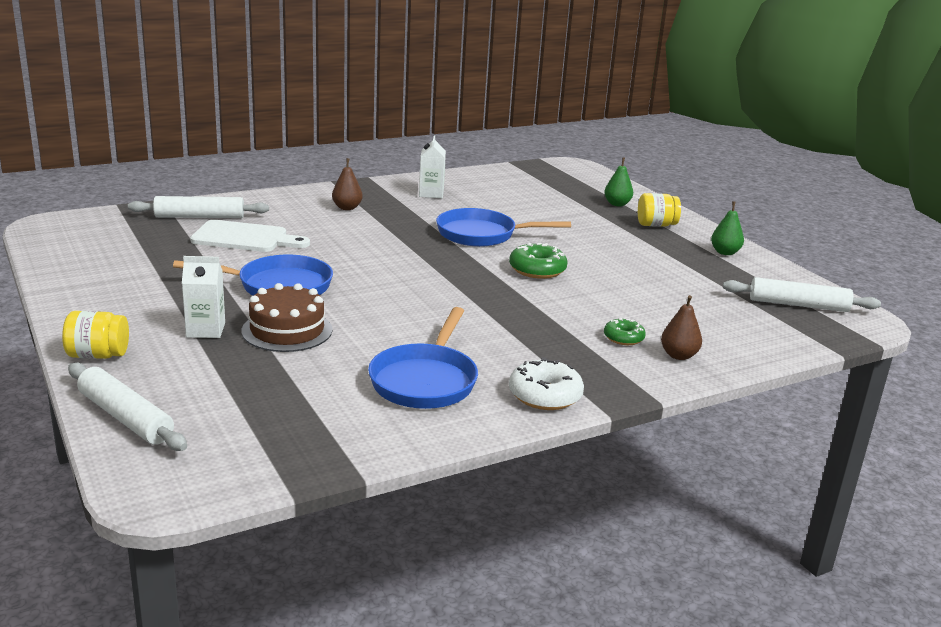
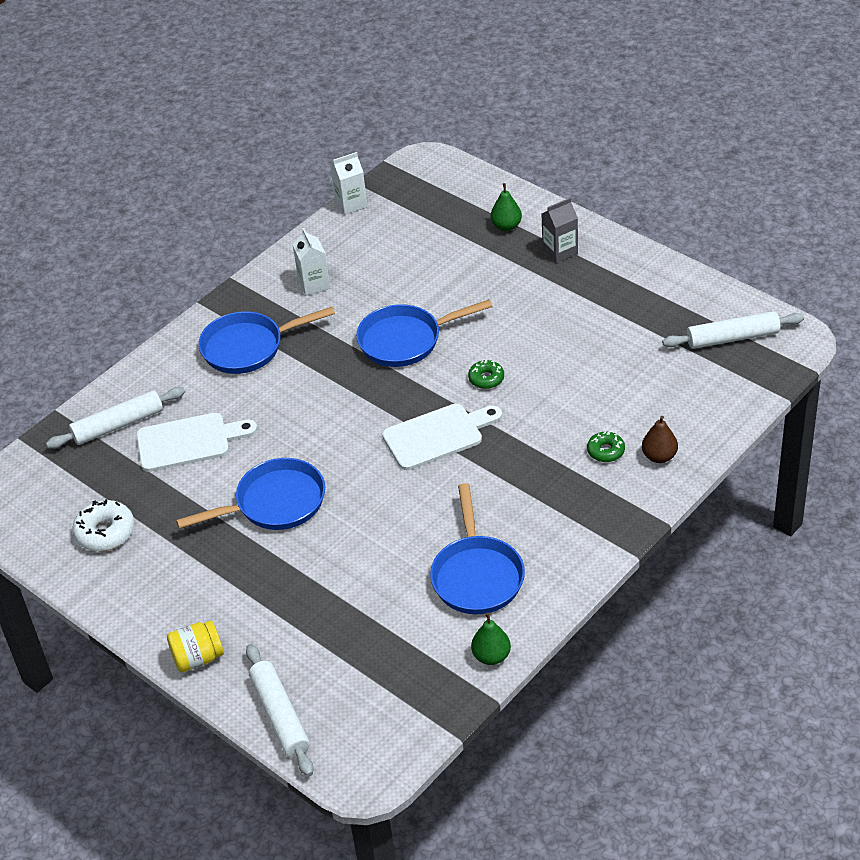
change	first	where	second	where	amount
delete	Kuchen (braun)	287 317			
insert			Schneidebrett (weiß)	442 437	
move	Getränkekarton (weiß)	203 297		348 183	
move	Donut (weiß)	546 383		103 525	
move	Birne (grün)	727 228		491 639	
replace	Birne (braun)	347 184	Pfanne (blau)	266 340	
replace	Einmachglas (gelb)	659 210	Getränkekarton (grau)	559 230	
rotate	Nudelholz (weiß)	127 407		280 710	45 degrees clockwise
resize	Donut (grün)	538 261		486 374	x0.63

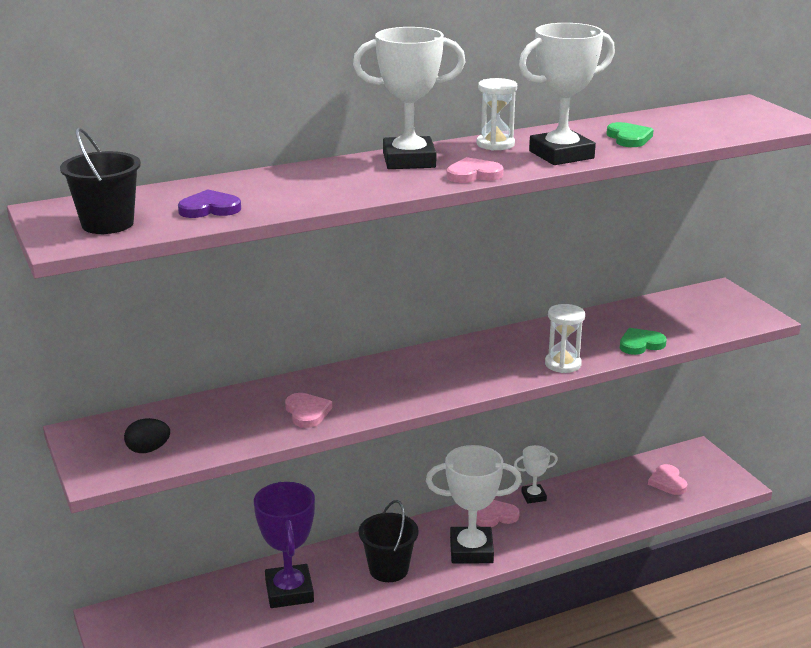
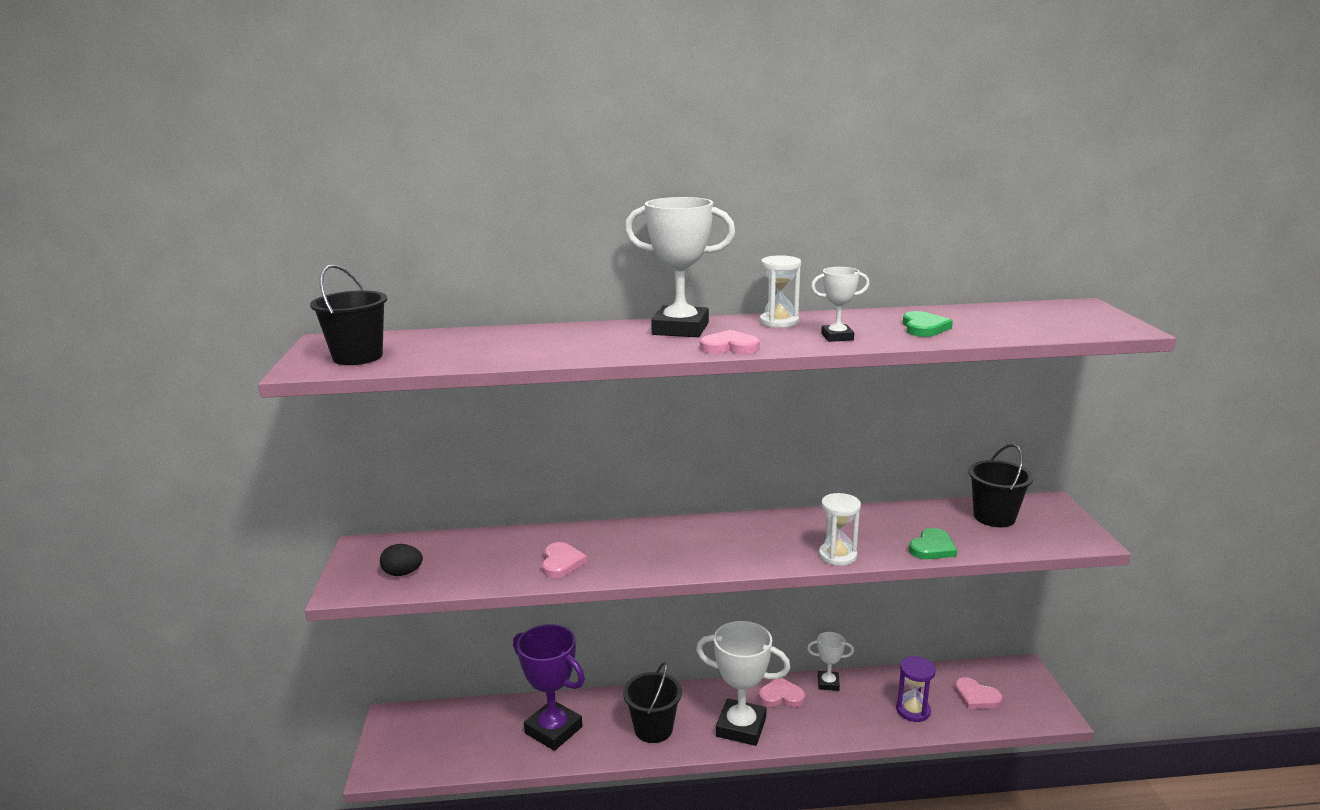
change	first	where	second	where	amount
delete	Herz (lila)	209 203			
insert			Sanduhr (lila)	916 689	
insert			Eimer (schwarz)	1000 485	
rotate	Pokal (lila)	284 545		549 687	60 degrees counterclockwise
rotate	Herz (grün)	643 341		933 543	135 degrees clockwise
rotate	Herz (rosa)	668 479		978 693	60 degrees counterclockwise
resize	Pokal (weiß)	567 94		840 304	x0.52

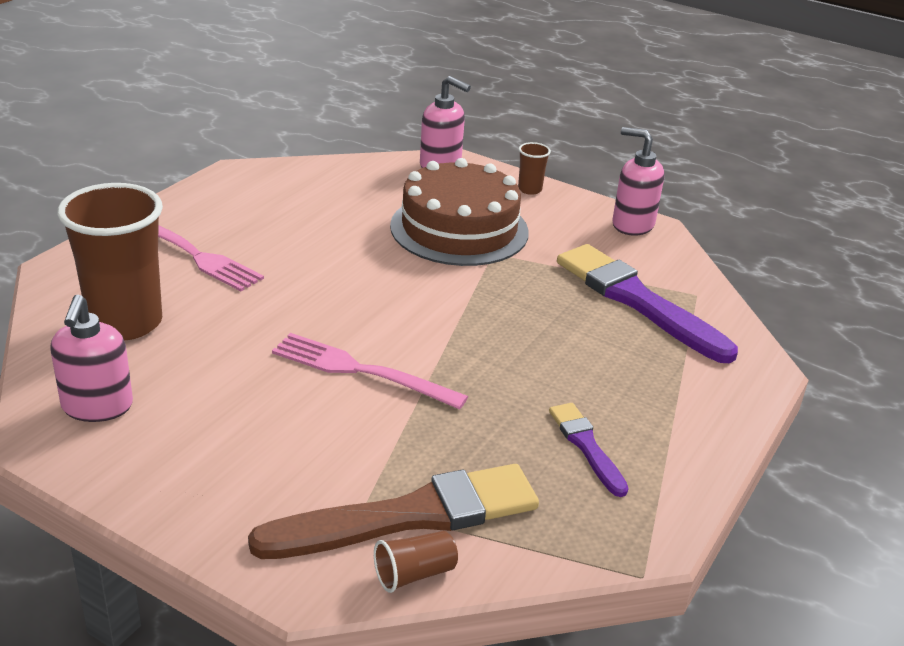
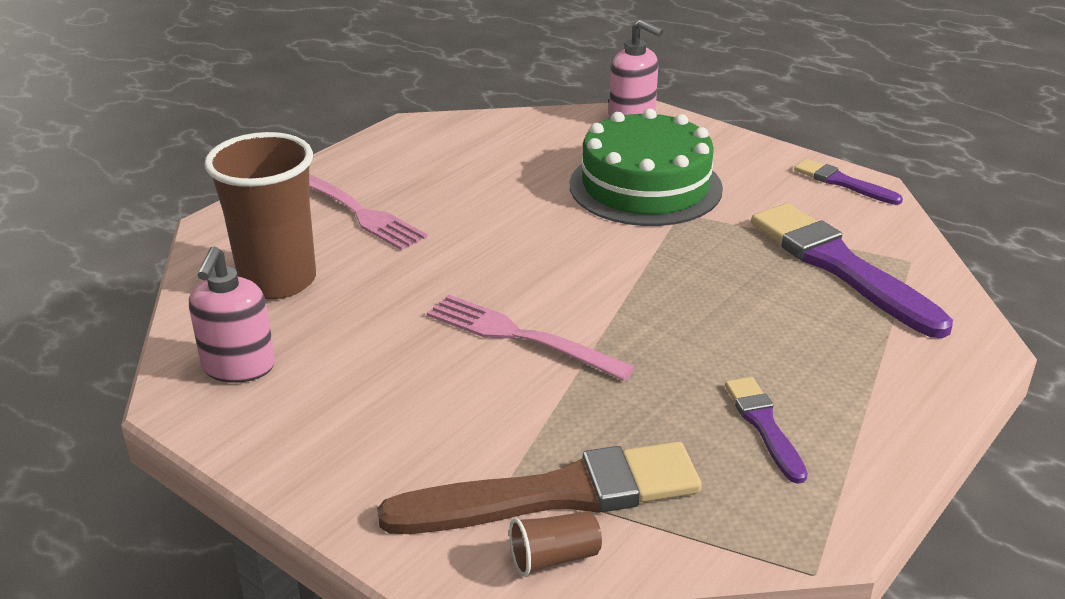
change	first	where	second	where	amount
delete	Becher (braun)	534 168			
replace	Seifenspender (rosa)	638 181	Pinsel (lila)	848 182	
recolor	Kuchen (braun)	459 212	Kuchen (grün)	646 167	

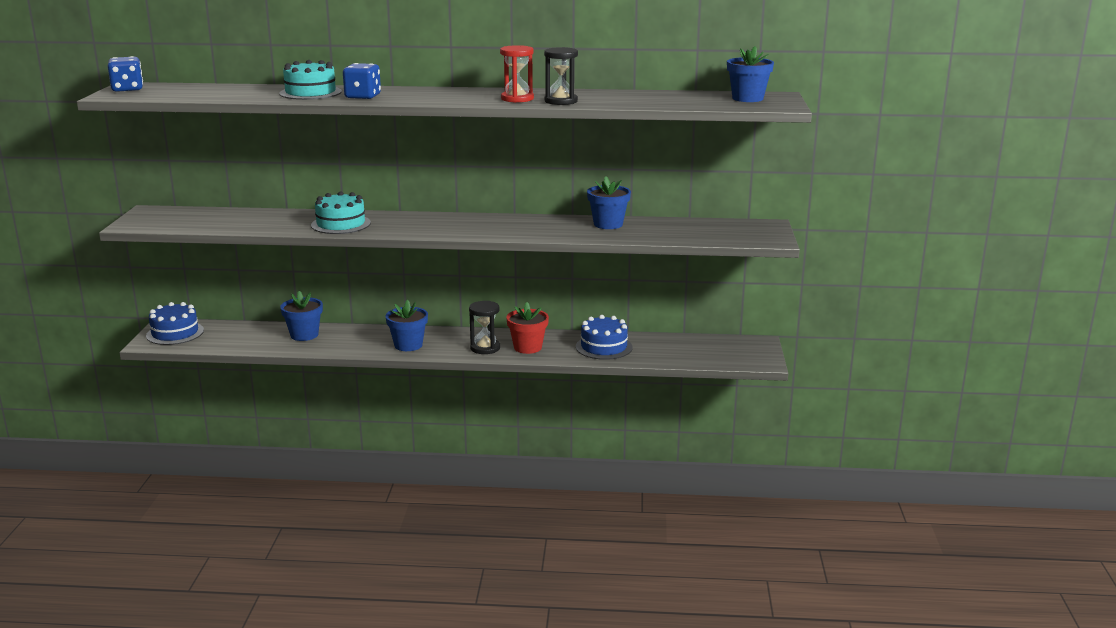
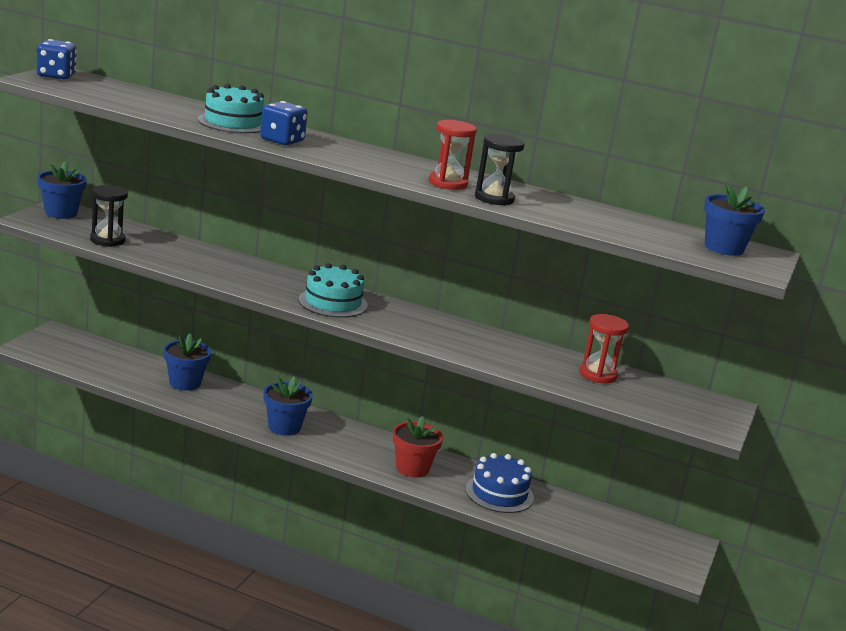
change	first	where	second	where	amount
delete	Kuchen (blau)	175 323			
insert			Sanduhr (rot)	604 348	
move	Kuchen (türkis)	341 212		333 290	
move	Sanduhr (schwarz)	484 327		109 216	
move	Blumentopf (blau)	609 202		62 190	

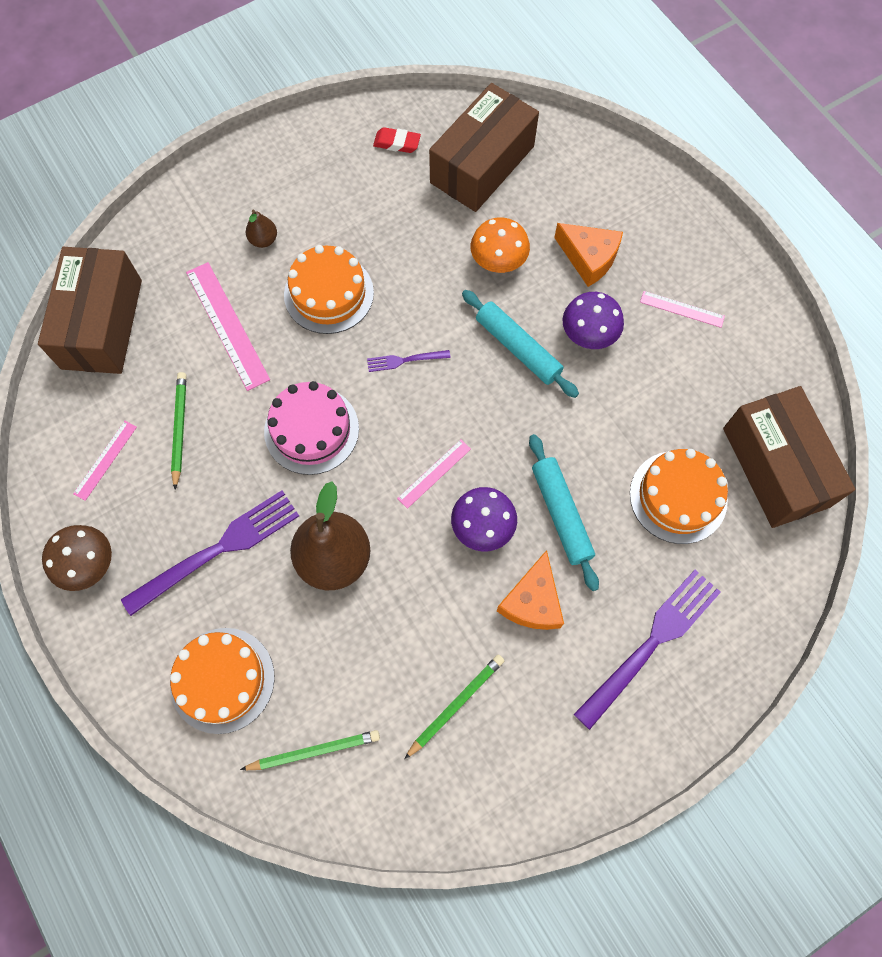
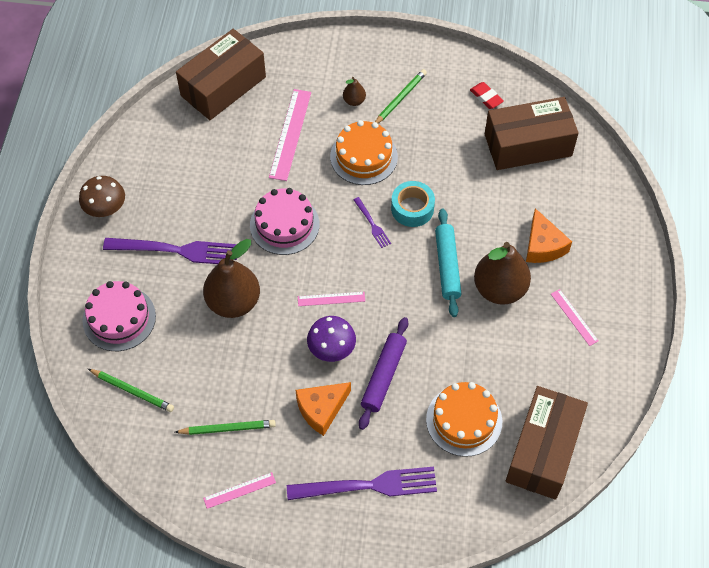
change	first	where	second	where	amount
delete	Pilz (orange)	500 245			
insert			Klebeband (türkis)	413 204	
move	Lineal (rosa)	105 461		239 490	
move	Bleistift (grün)	178 430		401 96	
replace	Pilz (lila)	593 320	Birne (braun)	502 273	
recolor	Kuchen (orange)	222 681	Kuchen (rosa)	119 316	
recolor	Nudelholz (türkis)	564 512	Nudelholz (lila)	383 373	
rotate	Gabel (lila)	409 361		372 222	150 degrees counterclockwise

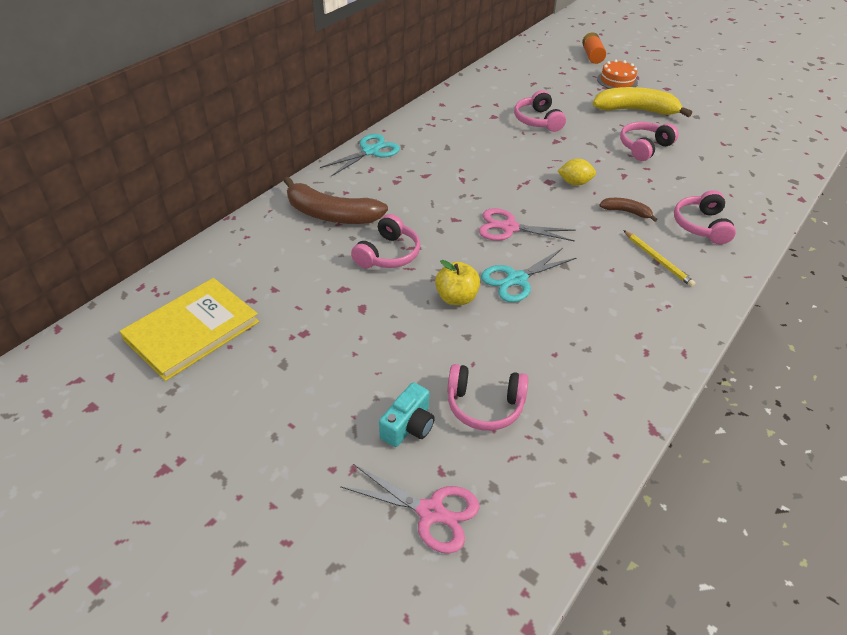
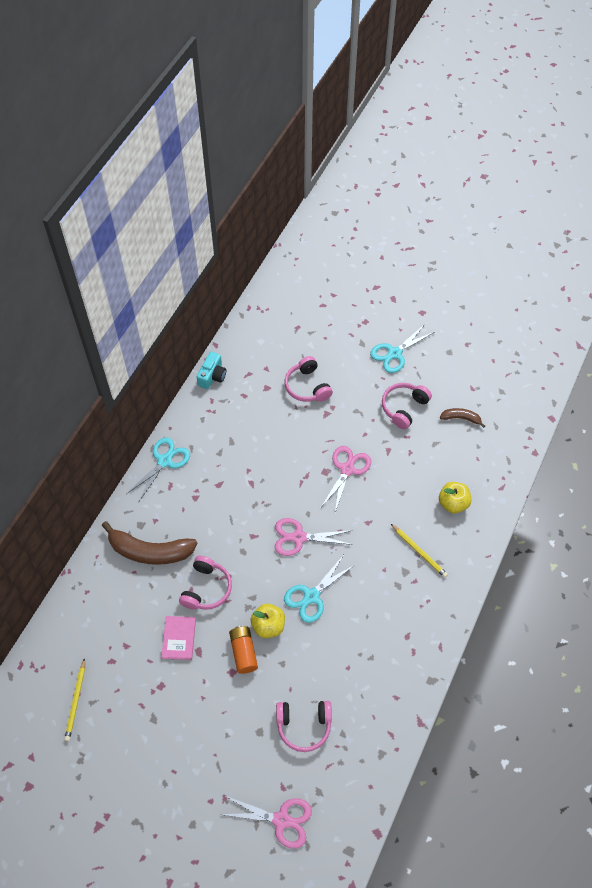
change	first	where	second	where	amount
delete	Kuchen (orange)	617 74			
insert			Buch (rosa)	178 638	
move	Kamera (türkis)	407 414		211 370	
move	Batterie (orange)	594 48		243 650	
move	Banane (braun)	628 210		462 418	
replace	Buch (gelb)	189 329	Bleistift (gelb)	74 699	
replace	Zitrone (gelb)	577 172	Schere (rosa)	346 479	
replace	Banane (gelb)	642 102	Schere (türkis)	402 348	
replace	Kopfhörer (rosa)	705 217	Apfel (gelb)	455 497	

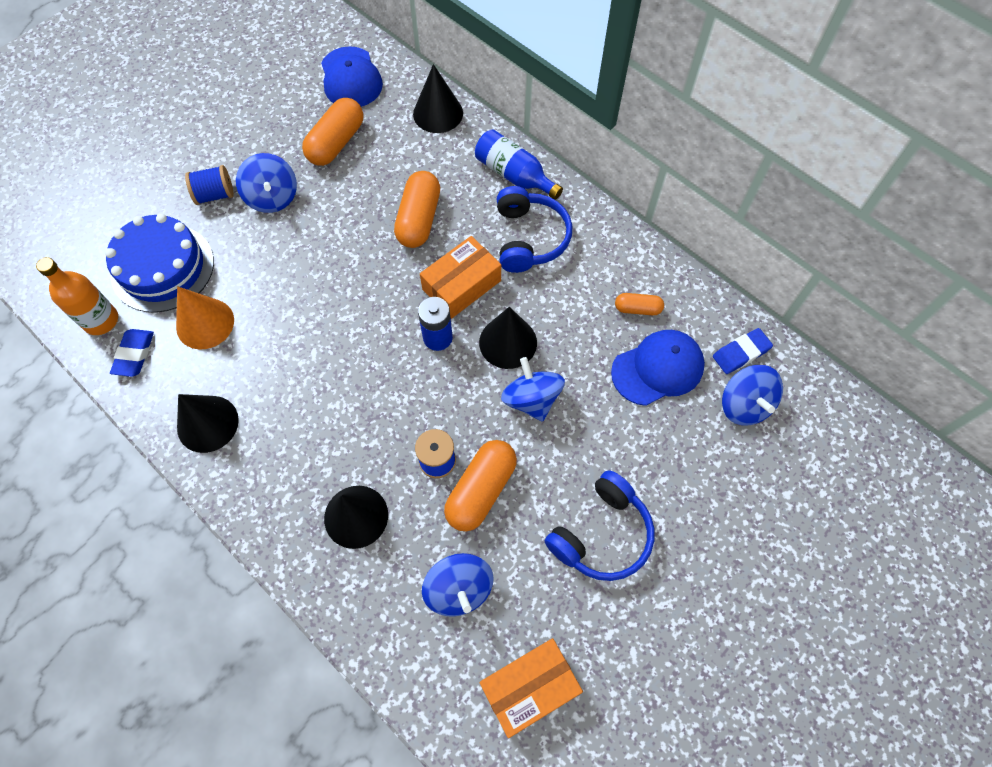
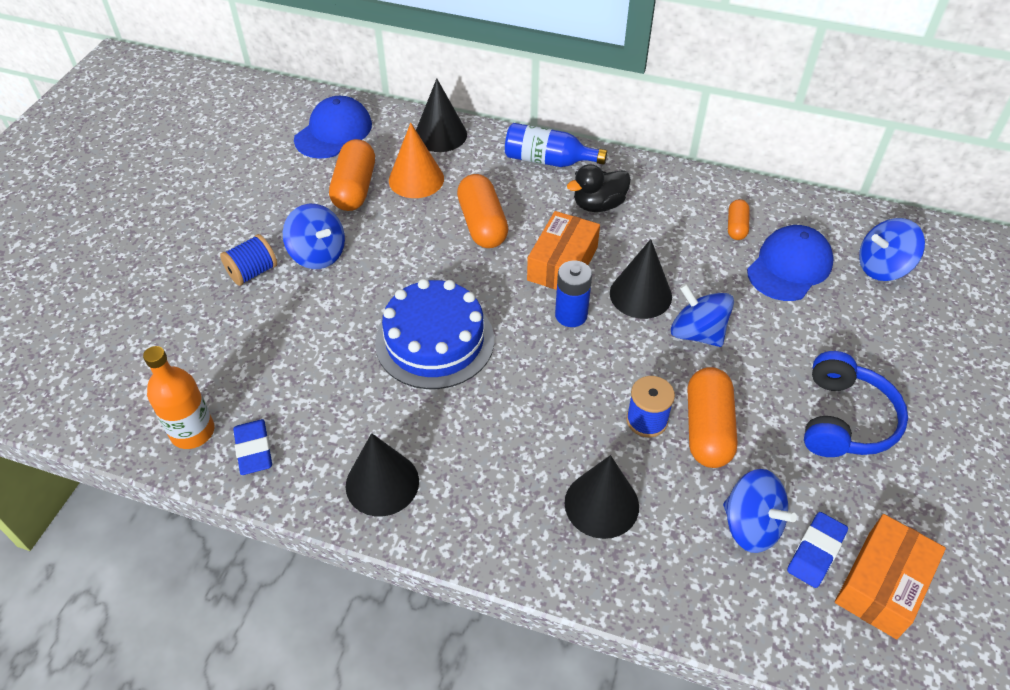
change	first	where	second	where	amount
move	Kuchen (blau)	159 263		434 334	
move	Kegel (orange)	205 317		416 160	
move	Radiergummi (blau)	743 351		817 550	
replace	Kopfhörer (blau)	534 229	Ente (schwarz)	599 188	
rotate	Kappe (blau)	352 76		333 127	105 degrees counterclockwise
rotate	Kapsel (orange)	639 304		739 219	60 degrees counterclockwise
rotate	Kreisel (blau)	752 395		892 249	120 degrees clockwise

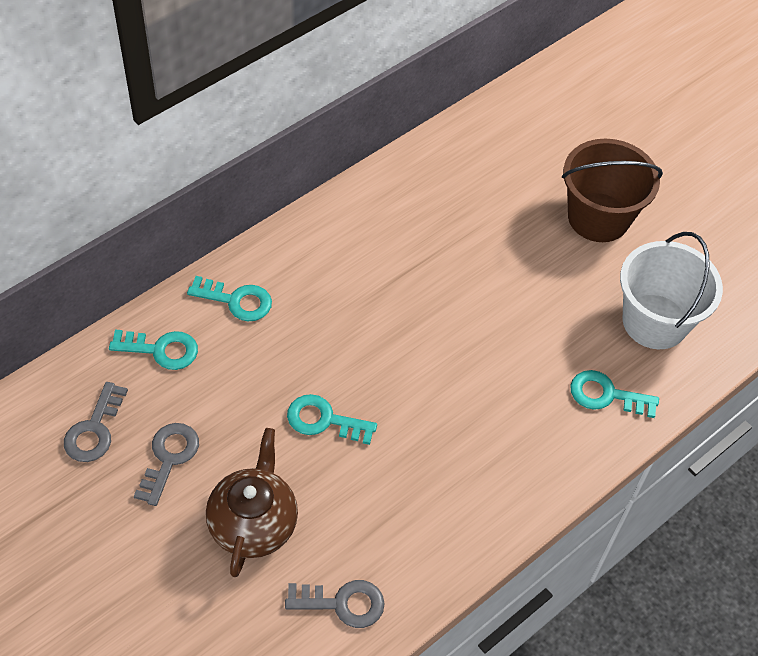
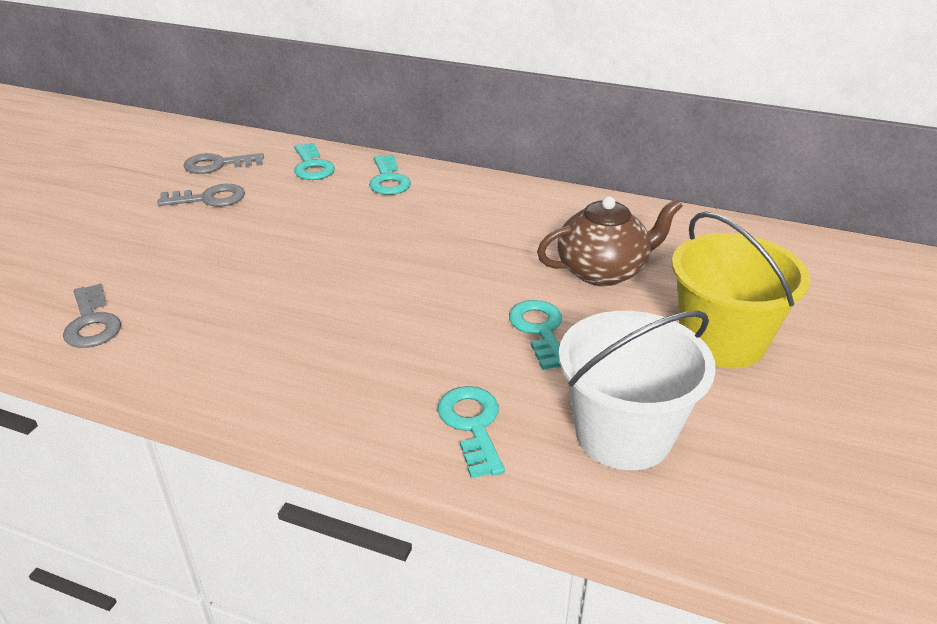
change	first	where	second	where	amount
move	Teekanne (braun)	252 502		609 241	
move	Schlüssel (türkis)	332 419		535 335	
recolor	Eimer (braun)	612 190	Eimer (gelb)	741 290	

